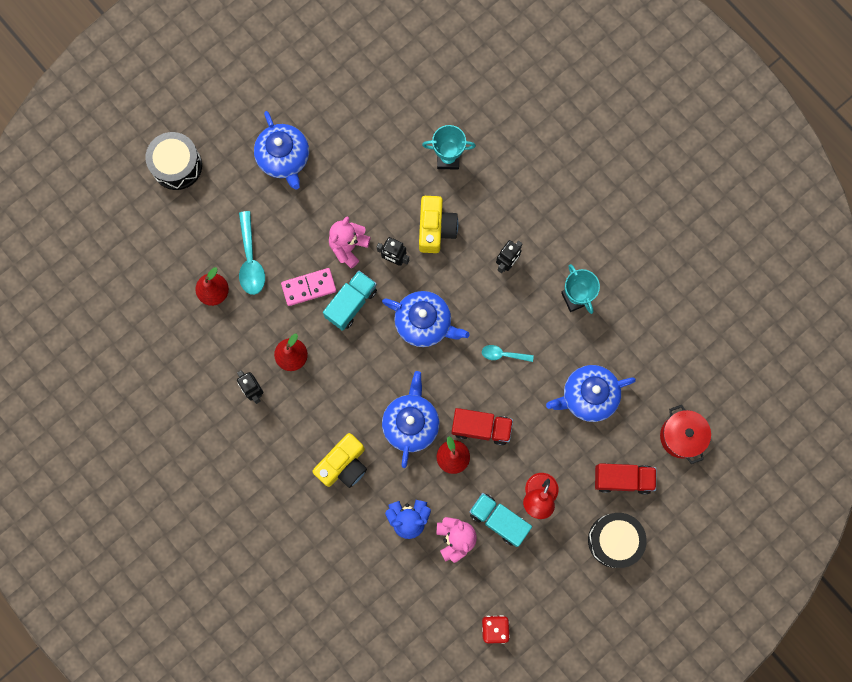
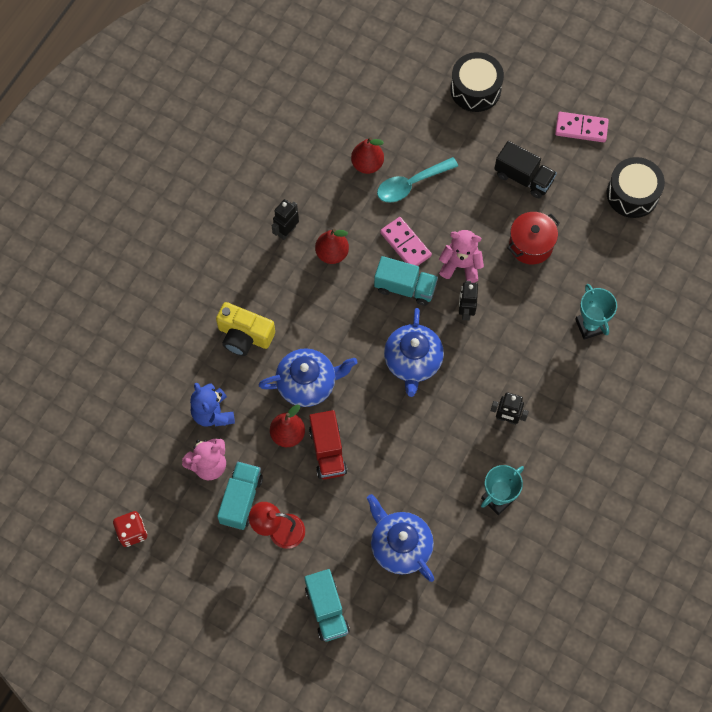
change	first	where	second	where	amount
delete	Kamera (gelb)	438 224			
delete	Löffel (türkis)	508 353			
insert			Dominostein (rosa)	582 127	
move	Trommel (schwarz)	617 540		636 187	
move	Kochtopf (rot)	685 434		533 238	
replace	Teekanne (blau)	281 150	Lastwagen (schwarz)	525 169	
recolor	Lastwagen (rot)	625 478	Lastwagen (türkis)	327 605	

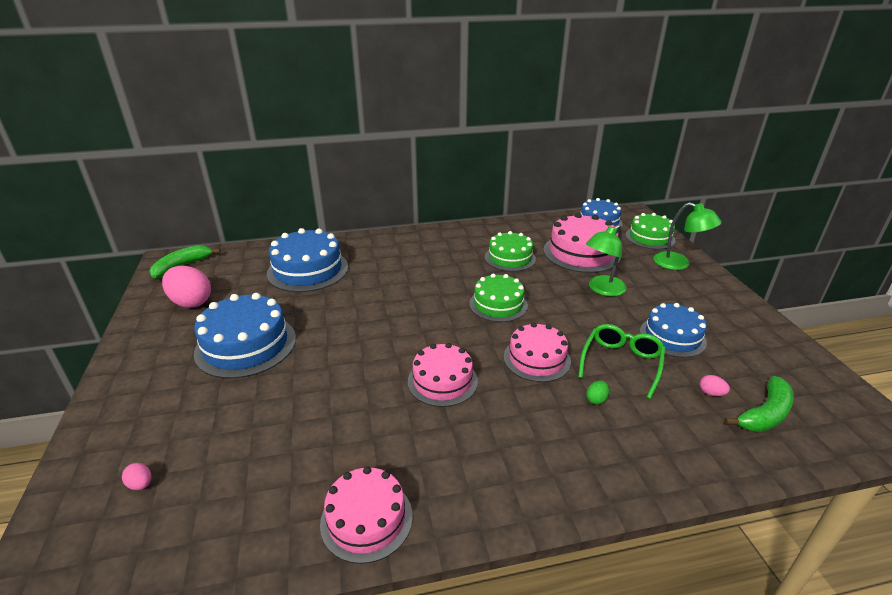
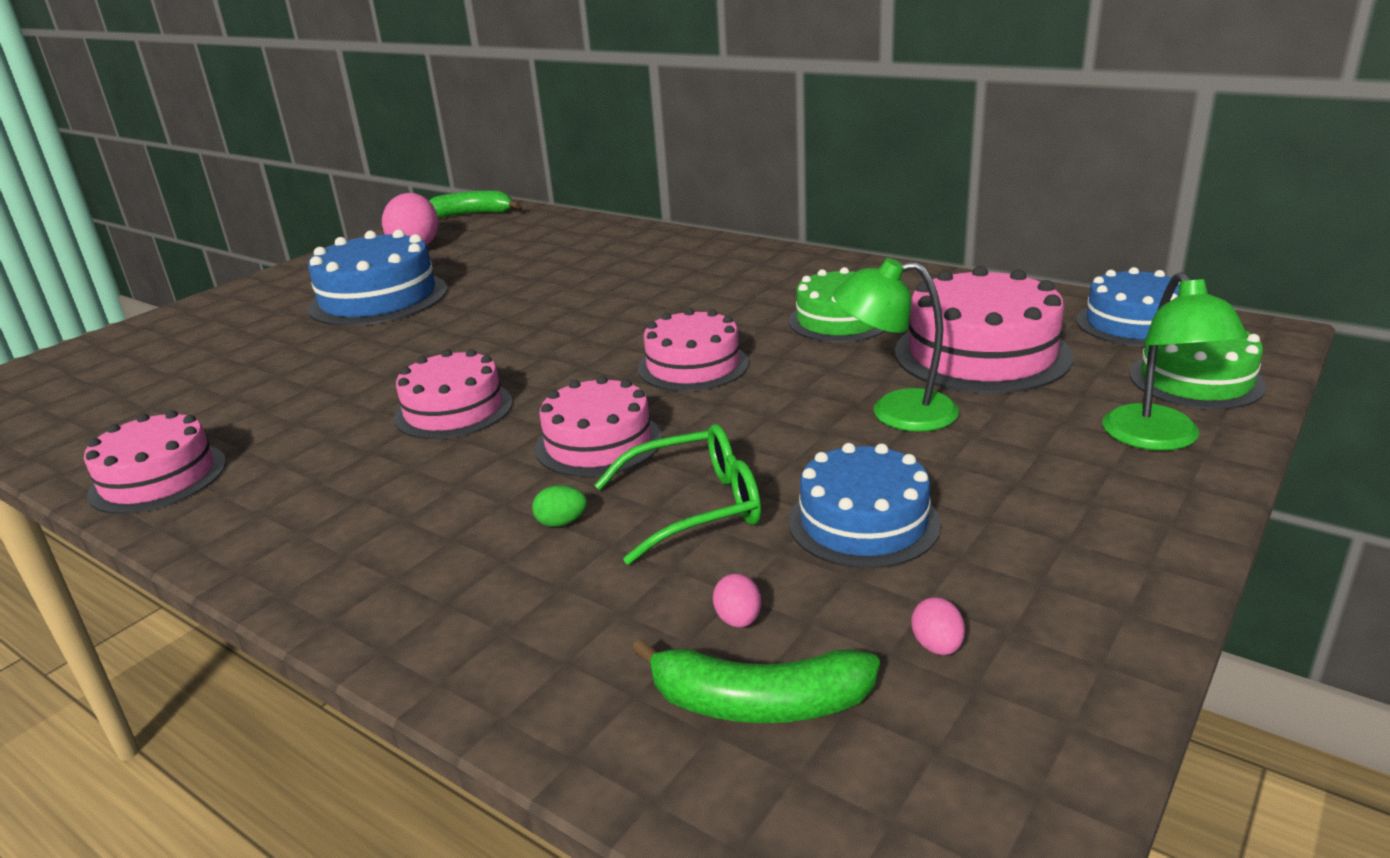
change	first	where	second	where	amount
delete	Kuchen (blau)	307 260			
move	Ei (rosa)	137 476		938 626	
recolor	Kuchen (grün)	498 298	Kuchen (rosa)	693 349	

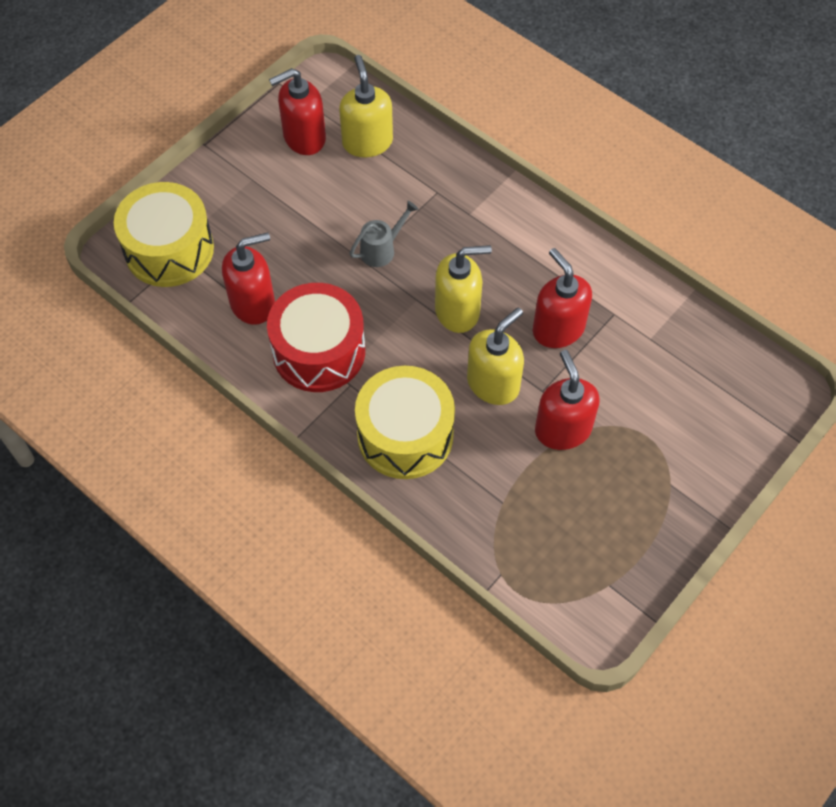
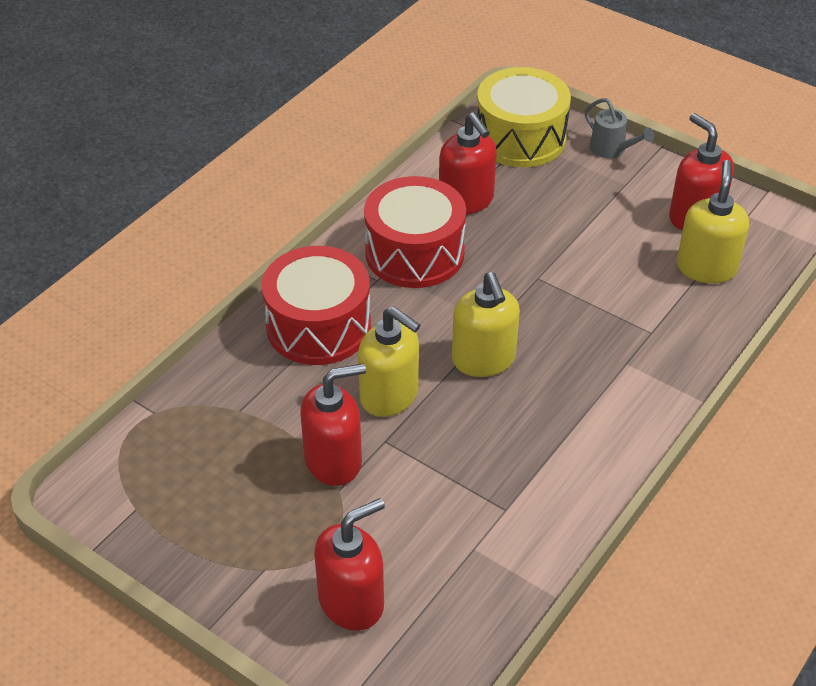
change	first	where	second	where	amount
move	Gießkanne (grau)	384 234		619 128	
move	Seifenspender (rot)	562 298		349 564	
recolor	Trommel (gelb)	405 422	Trommel (rot)	316 305	
rotate	Seifenspender (gelb)	366 106		713 222	60 degrees counterclockwise

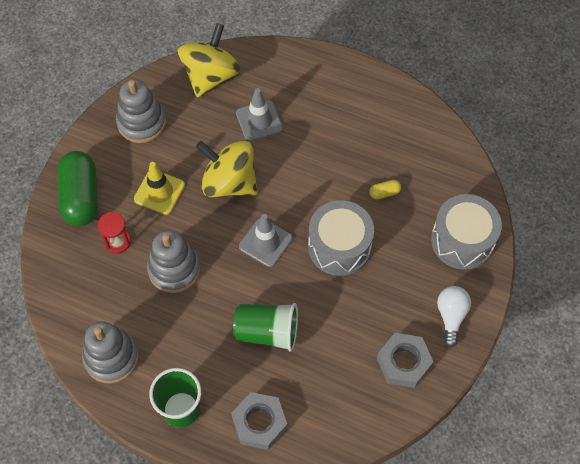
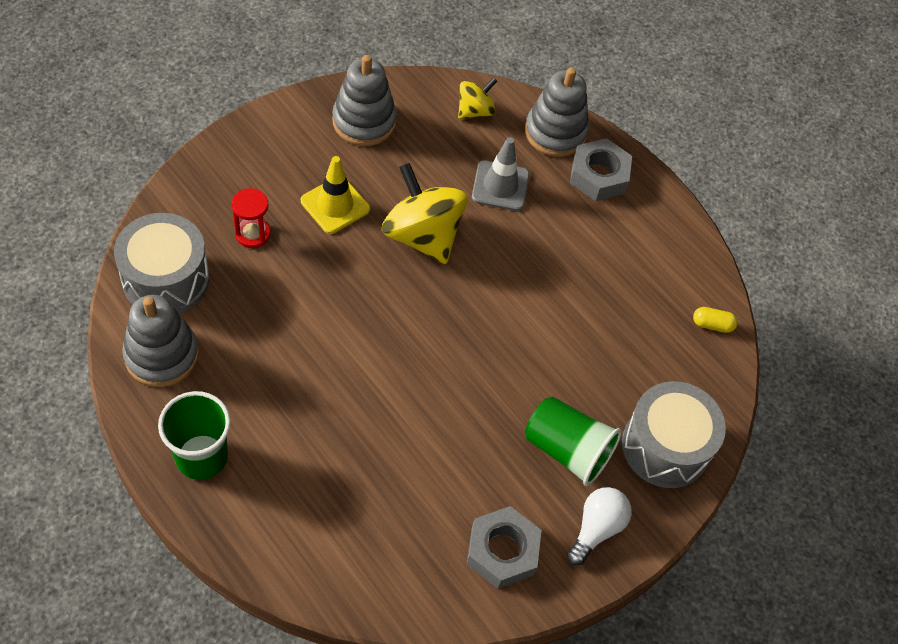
change	first	where	second	where	amount
delete	Kapsel (grün)	77 188			
delete	Leitkegel (grau)	265 240			
move	Stapelspielzeug (grau)	174 261		557 112	
move	Sechskantmutter (grau)	259 421		601 169	
move	Becher (grün)	265 327		573 441	
move	Trommel (grau)	341 238		161 263	
move	Kapsel (gelb)	385 189		715 320	
resize	Kreisel (gelb)	209 60		477 98	x0.54

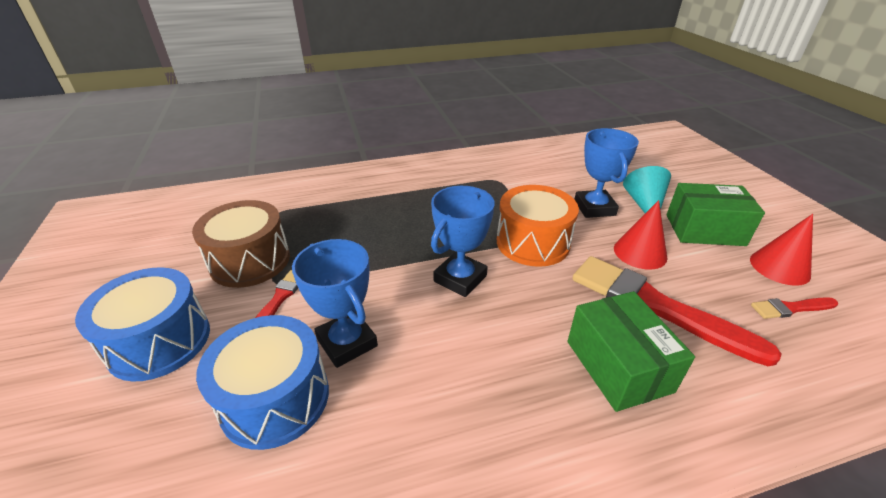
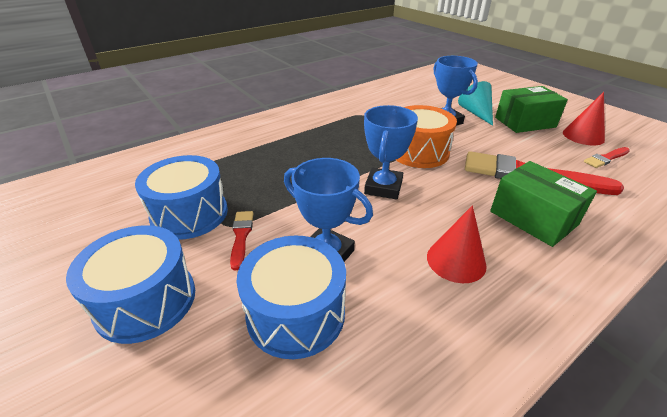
change	first	where	second	where	amount
move	Kegel (rot)	640 235		457 244	
recolor	Trommel (braun)	241 244	Trommel (blau)	181 197	

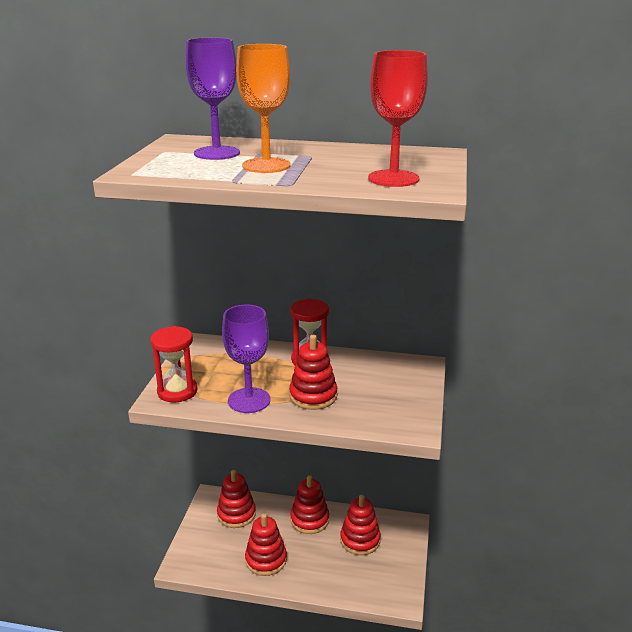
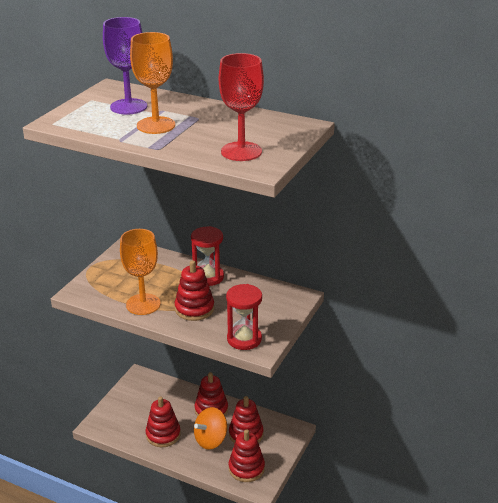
change	first	where	second	where	amount
insert			Kreisel (orange)	210 428	
move	Sanduhr (rot)	173 364		244 317	
move	Stapelspielzeug (rot)	236 499		246 455	
recolor	Kelch (lila)	246 359	Kelch (orange)	140 272	

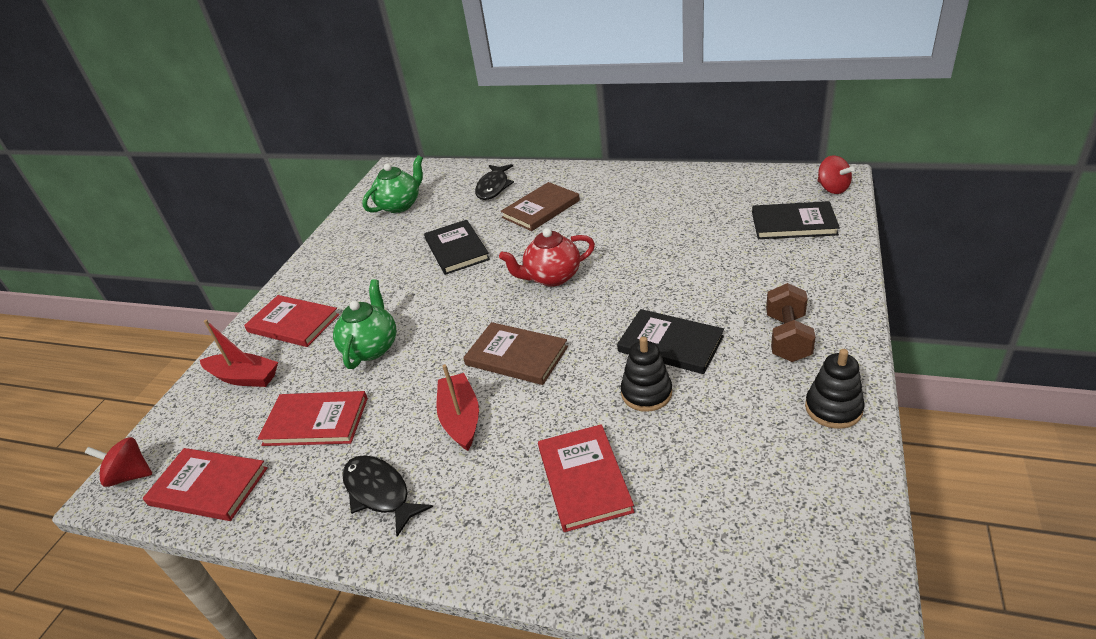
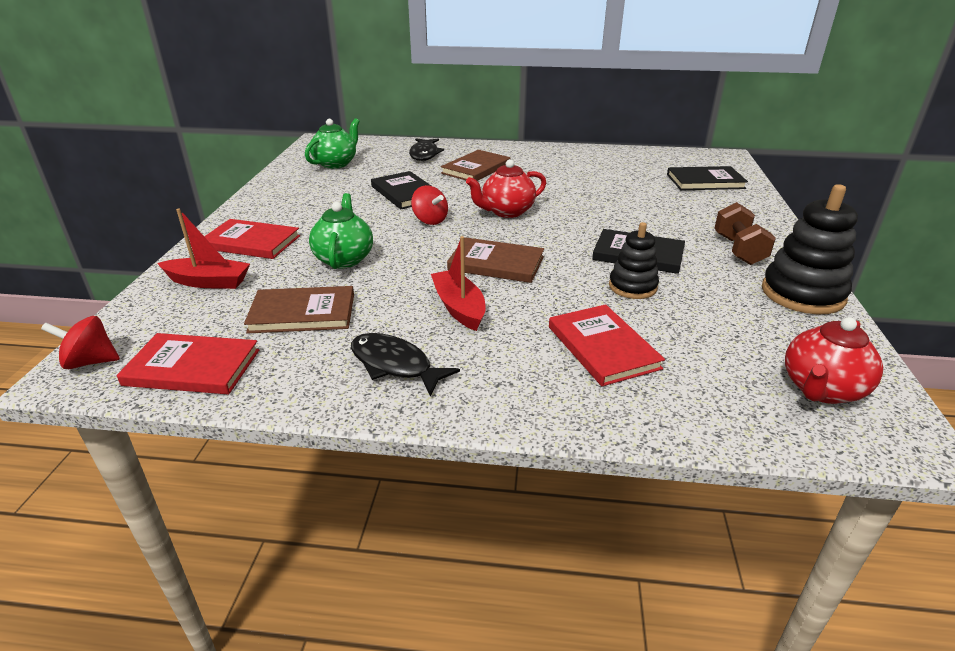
change	first	where	second	where	amount
insert			Teekanne (rot)	834 360	
move	Kreisel (rot)	835 174		429 205	
recolor	Buch (rot)	313 418	Buch (braun)	299 310	
resize	Stapelspielzeug (schwarz)	835 389		810 249	x1.61

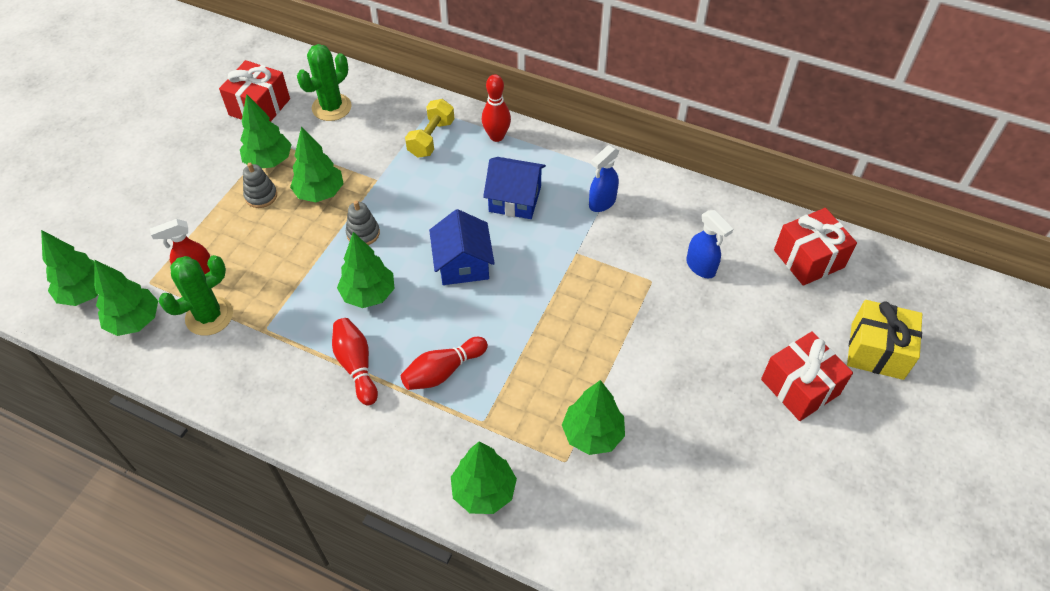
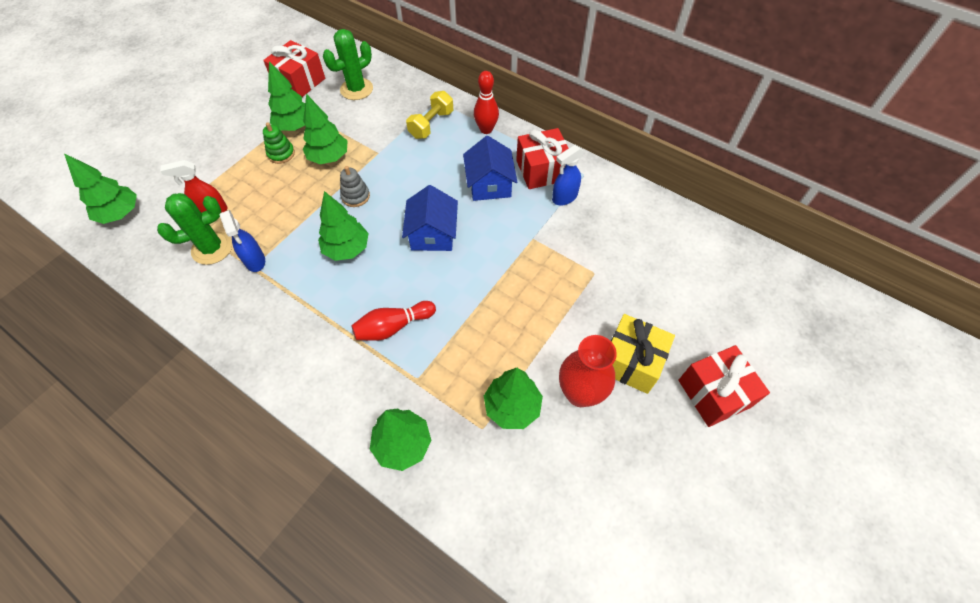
change	first	where	second	where	amount
delete	Baum (grün)	126 298			
delete	Bowlingkegel (rot)	355 362			
insert			Vase (rot)	588 371	
move	Sprühflasche (blau)	709 244		242 241	
move	Geschenk (rot)	815 247		542 158	
move	Geschenk (gelb)	884 340		643 354	
recolor	Stapelspielzeug (grau)	260 185	Stapelspielzeug (grün)	279 143	
rotate	Haus (blau)	514 188		490 168	60 degrees clockwise

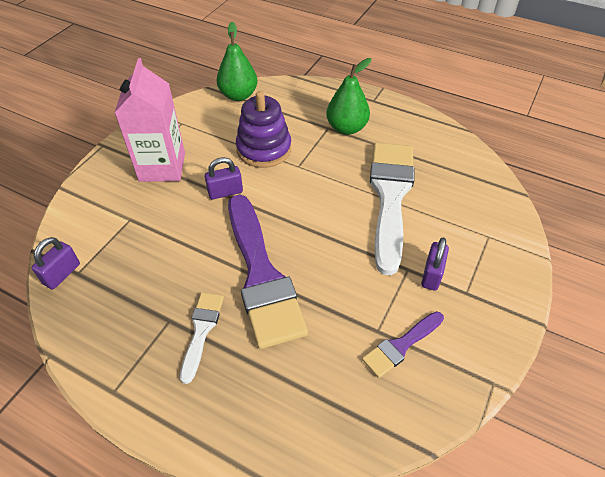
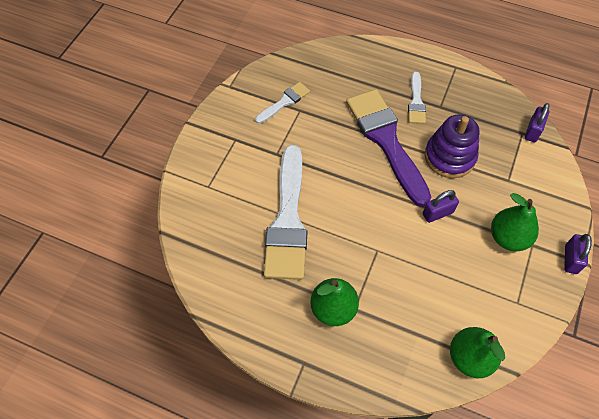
change	first	where	second	where	amount
move	Stapelspielzeug (lila)	263 129		452 146	
move	Vorhängeschloss (lila)	435 264		578 254	
replace	Getränkekarton (rosa)	149 120	Birne (grün)	515 222	
recolor	Pinsel (lila)	403 344	Pinsel (weiß)	282 103	

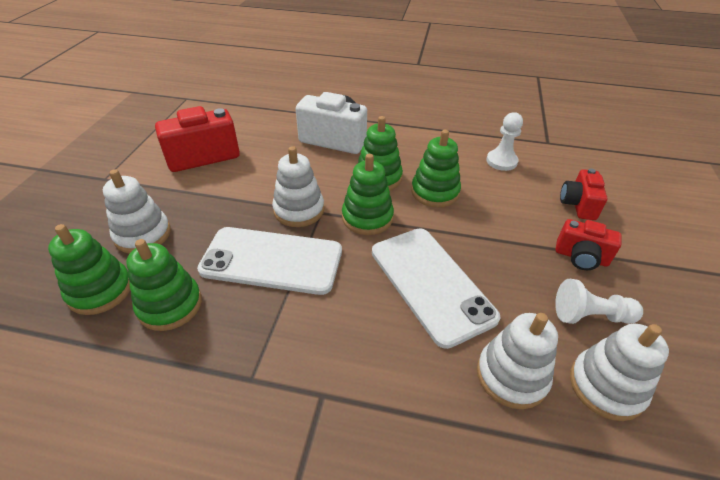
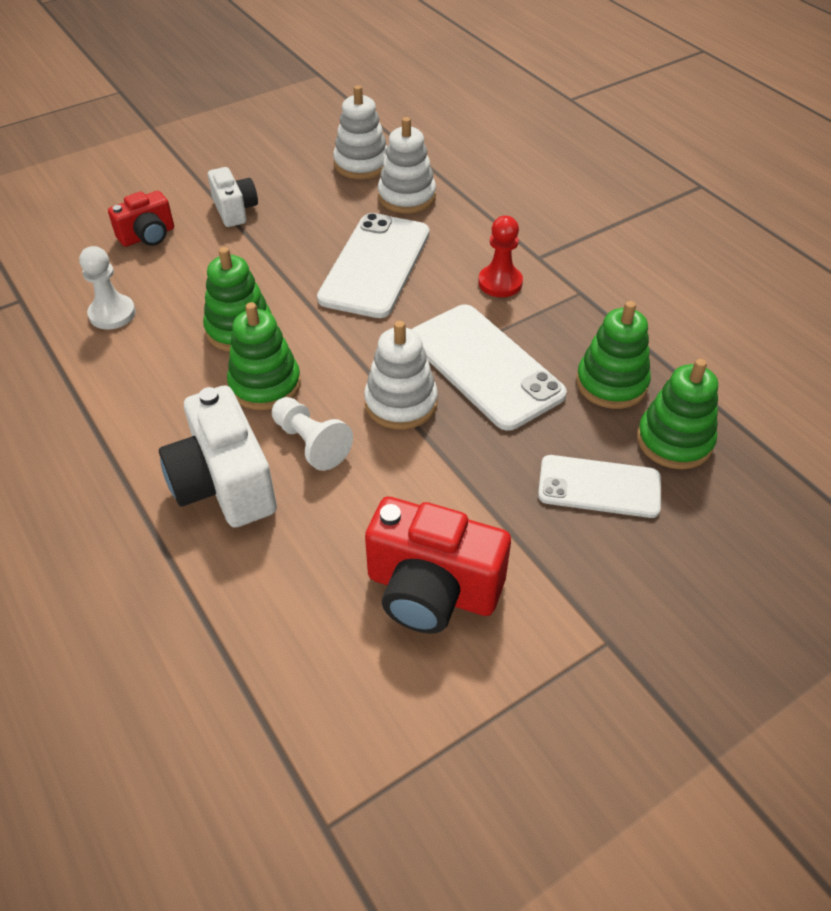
change	first	where	second	where	amount
delete	Stapelspielzeug (grün)	368 194			
insert			Bauer (rot)	500 256	
move	Bauer (weiß)	599 301		312 434	
replace	Stapelspielzeug (weiß)	137 211	Handy (weiß)	599 486	
recolor	Kamera (rot)	589 244	Kamera (weiß)	233 197	

